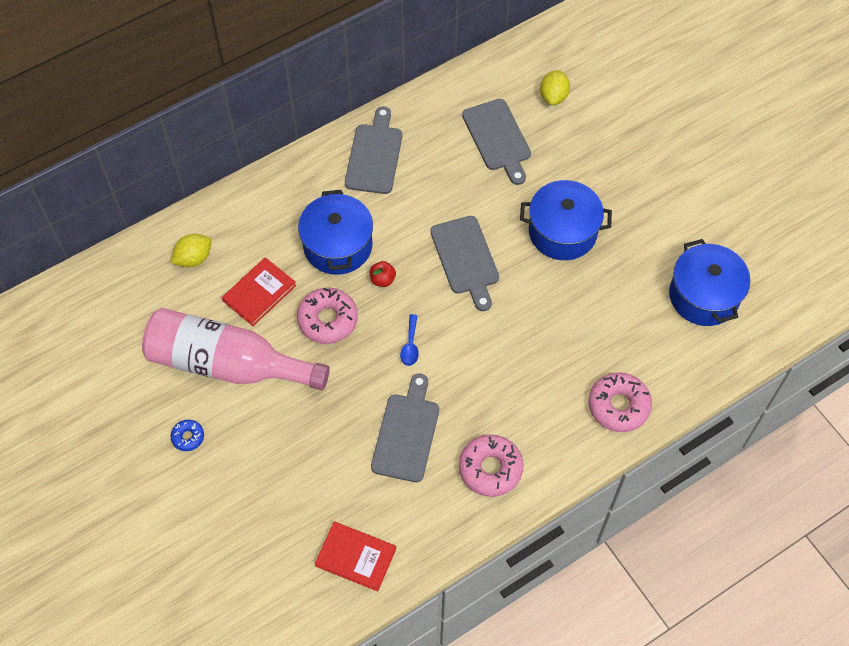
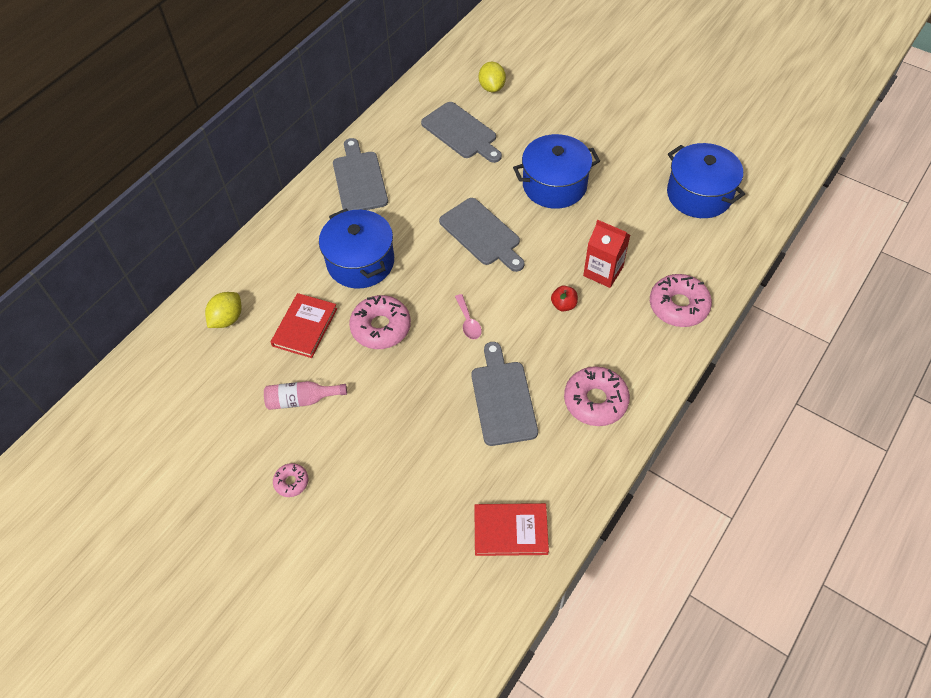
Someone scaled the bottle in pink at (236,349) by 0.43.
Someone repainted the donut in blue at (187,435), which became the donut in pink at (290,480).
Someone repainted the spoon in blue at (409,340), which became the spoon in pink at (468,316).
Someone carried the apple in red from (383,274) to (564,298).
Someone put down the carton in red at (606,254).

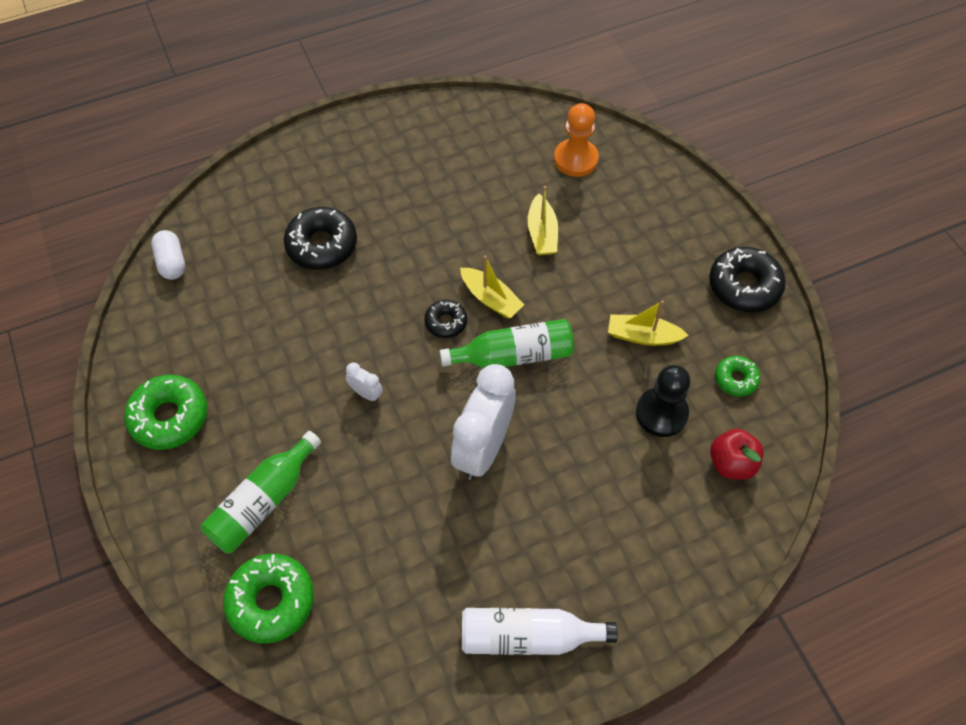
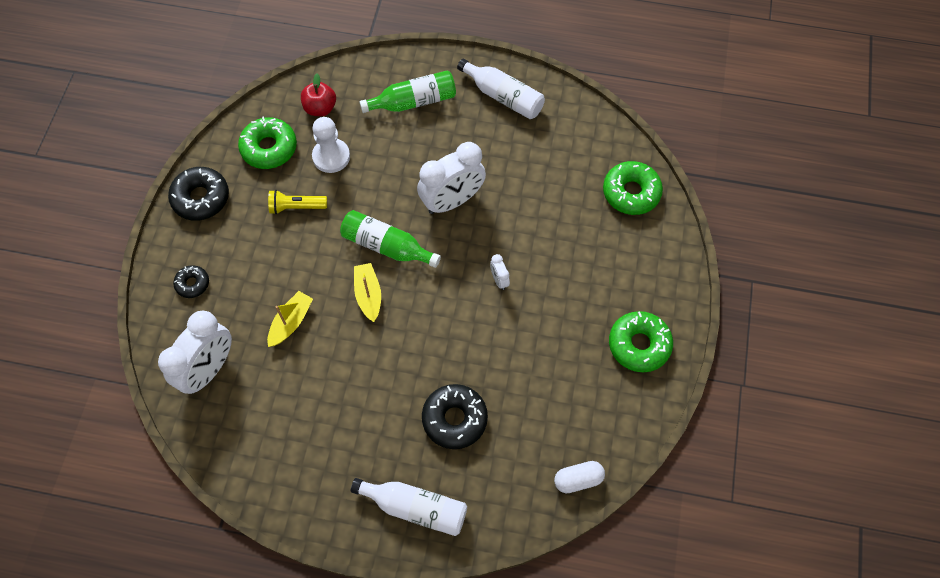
Someone swapped the pawn in orange at (576,140) for the clock in white at (195,352).
Someone carried the donut in black from (445,319) to (191,281).
Someone scaled the donut in green at (738,376) by 1.76.
Someone swapped the boat in yellow at (648,323) for the flashlight in yellow at (297,202).
Someone repainted the pawn in black at (663,401), which became the pawn in white at (331,145).
Someone put down the bottle in white at (409,507).
Someone carried the bottle in green from (261,492) to (408,91).
Someone rotated the capsule in white at (168,255) by 60 degrees clockwise.

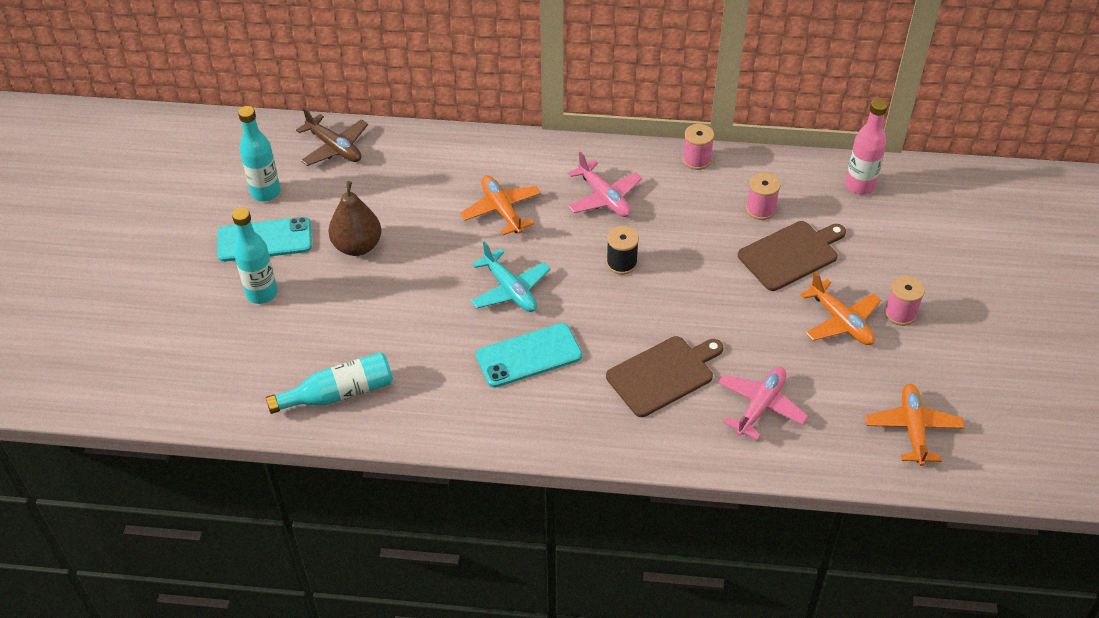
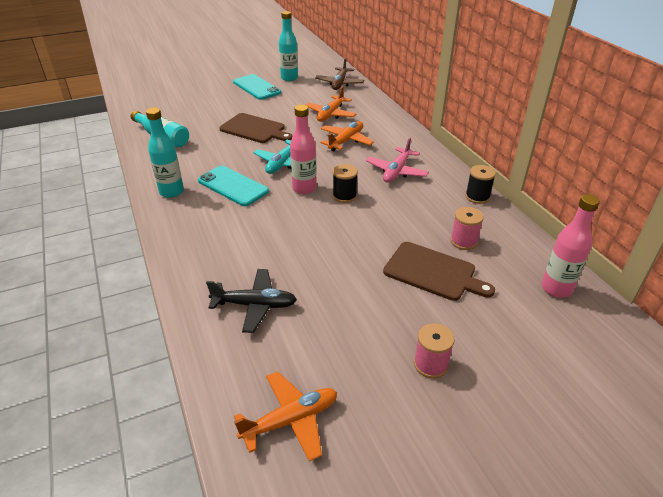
Someone carried the bottle in turquoise from (255,255) to (165,152).
Someone repainted the plane in pink at (763,403), which became the plane in black at (251,301).
Someone carried the cutting board in brown from (664,376) to (256,128).
Someone put down the bottle in pink at (303,149).
Someone carried the plane in orange from (840,308) to (331,104).
Someone repainted the spool in pink at (698,147), which became the spool in black at (480,184).
Someone took away the pear in brown at (354,218).

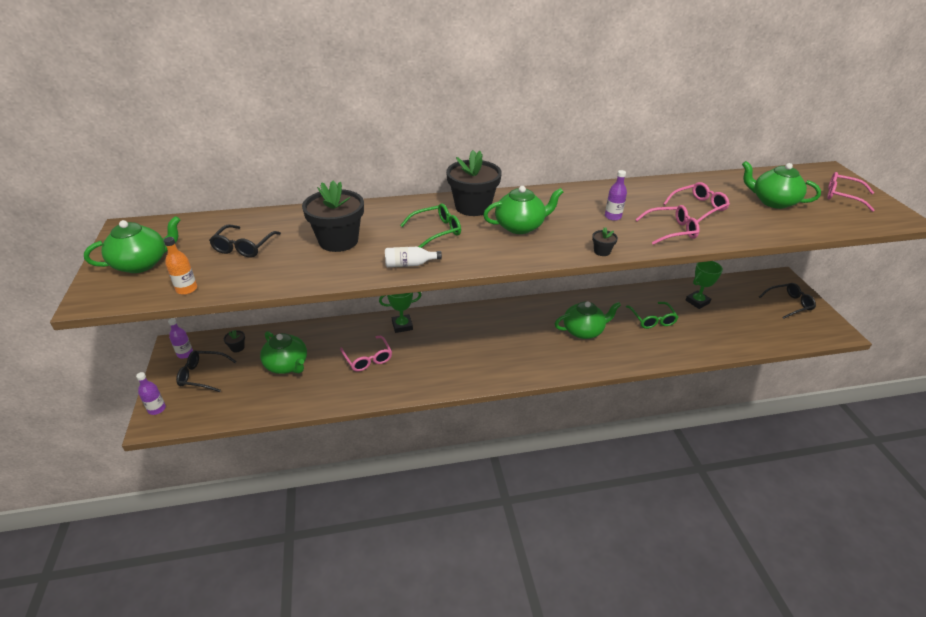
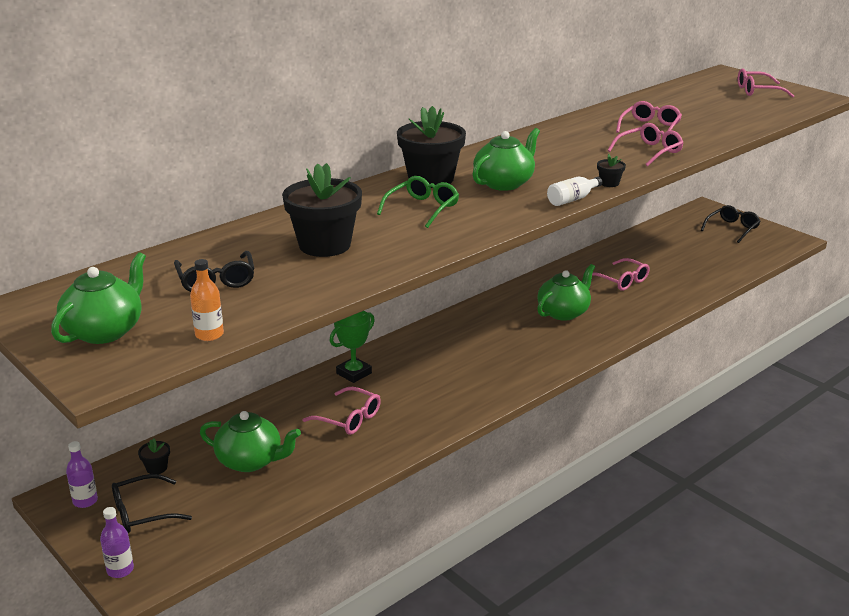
Someone carried the bottle in white from (413,257) to (574,191).
Someone repainted the glasses in green at (652,315), which became the glasses in pink at (621,274).
Someone took away the bottle in purple at (616,195).
Someone took away the trophy in green at (704,285).
Someone took away the teapot in green at (781,185).

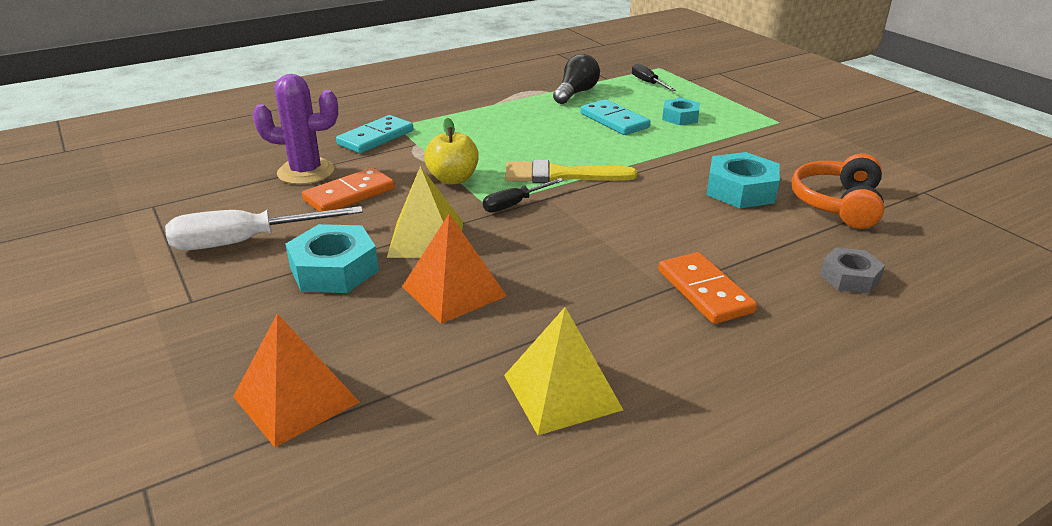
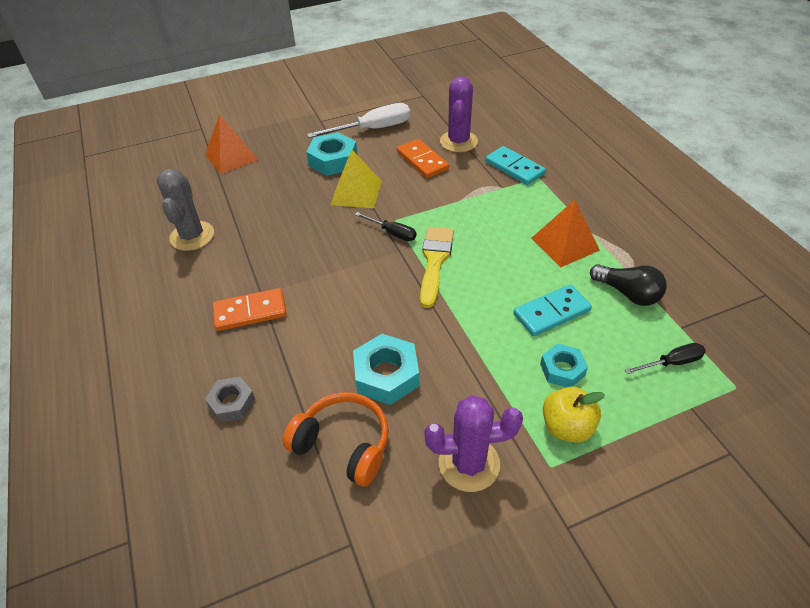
Someone swapped the pyramid in yellow at (563,371) for the cactus in grey at (185,210).
Someone rotated the screwdriver in white at (264,228) by 75 degrees clockwise.
Someone rotated the screwdriver in black at (523,195) by 150 degrees clockwise.
Someone put down the cactus in purple at (473,443).
Someone carried the pyramid in orange from (454,269) to (565,234).
Someone carried the apple in yellow from (451,151) to (574,415).

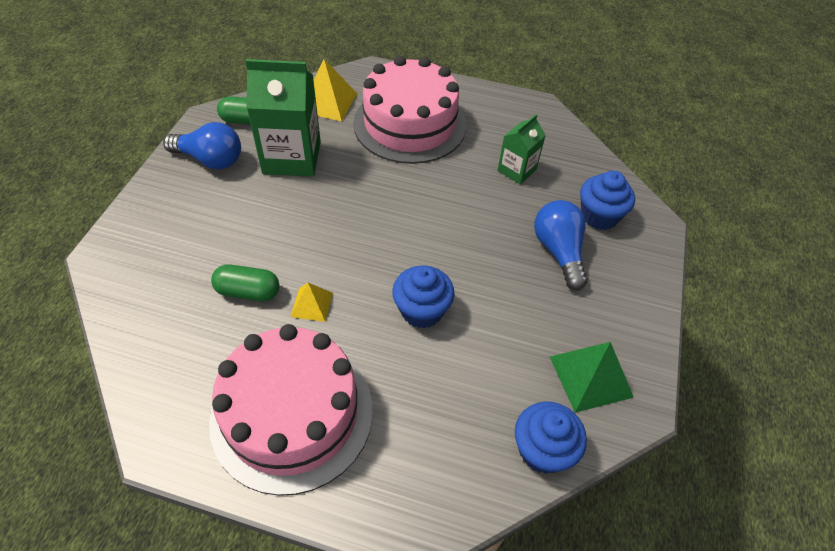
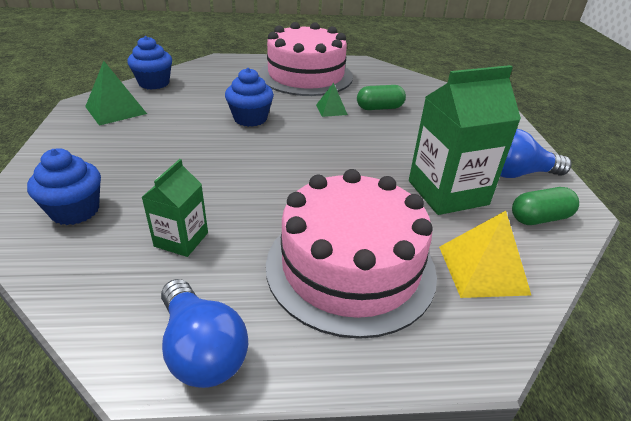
Someone carried the light bulb in blue from (561,245) to (204,333).
Someone repainted the pyramid in yellow at (312,302), which became the pyramid in green at (332,100).

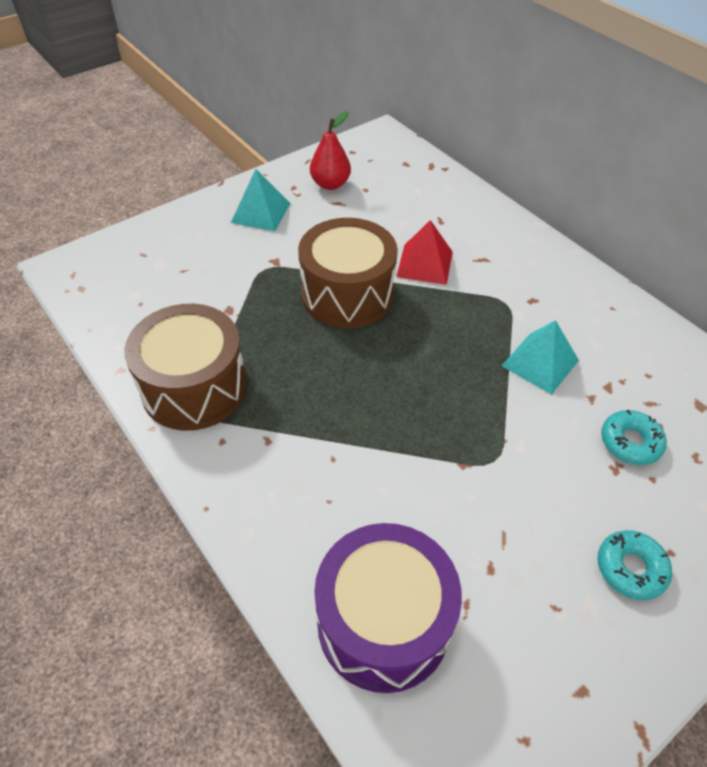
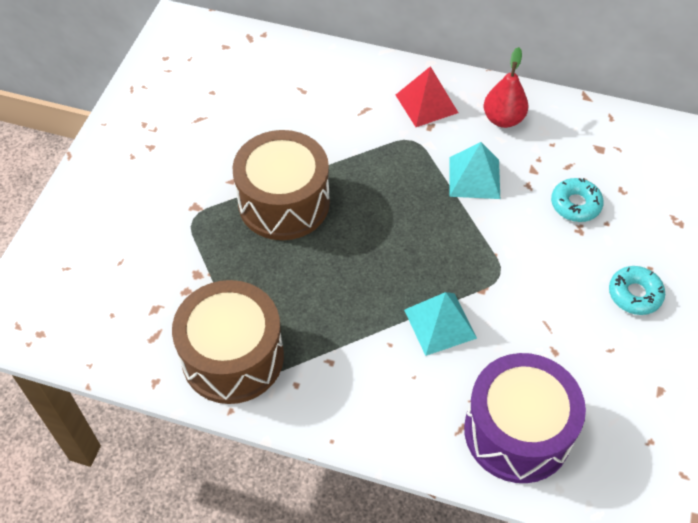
Someone carried the pyramid in red from (424,252) to (427,96).
Someone carried the pyramid in turquoise from (260,200) to (440,324).
Someone carried the pear in red from (330,150) to (506,87).

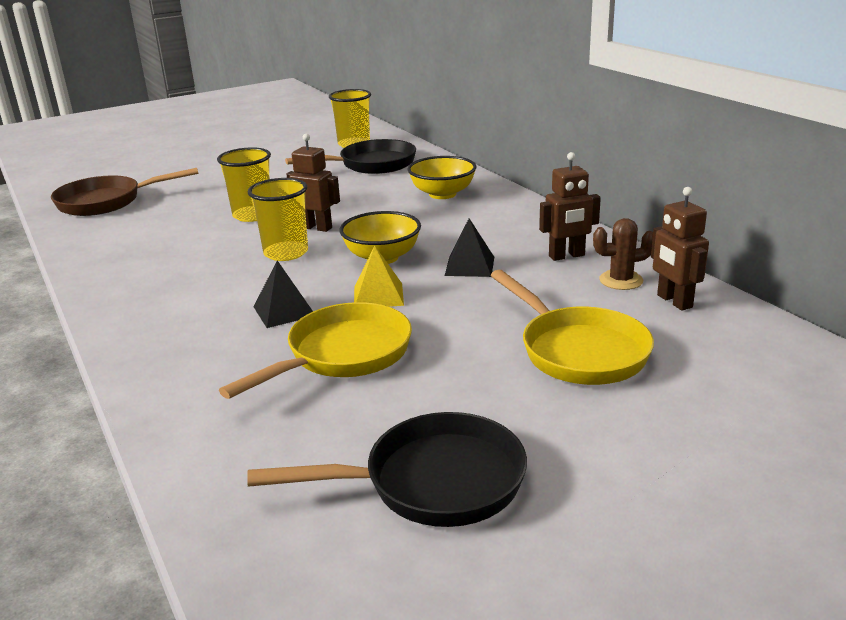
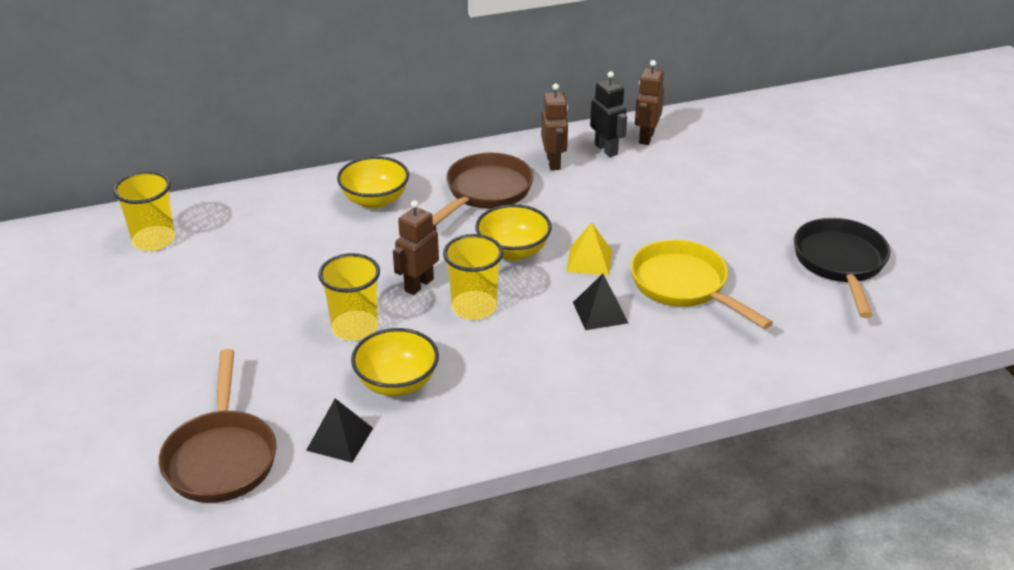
Someone carried the pyramid in black from (469,247) to (339,431).
Someone put down the bowl in yellow at (395,362).
Someone put down the pan in brown at (483,188).
Someone swapped the cactus in brown at (623,254) for the robot in black at (608,114).
Someone rotated the robot in brown at (680,249) by 120 degrees clockwise.
Someone took away the pan in black at (350,156).
Someone took away the pan in yellow at (572,327).

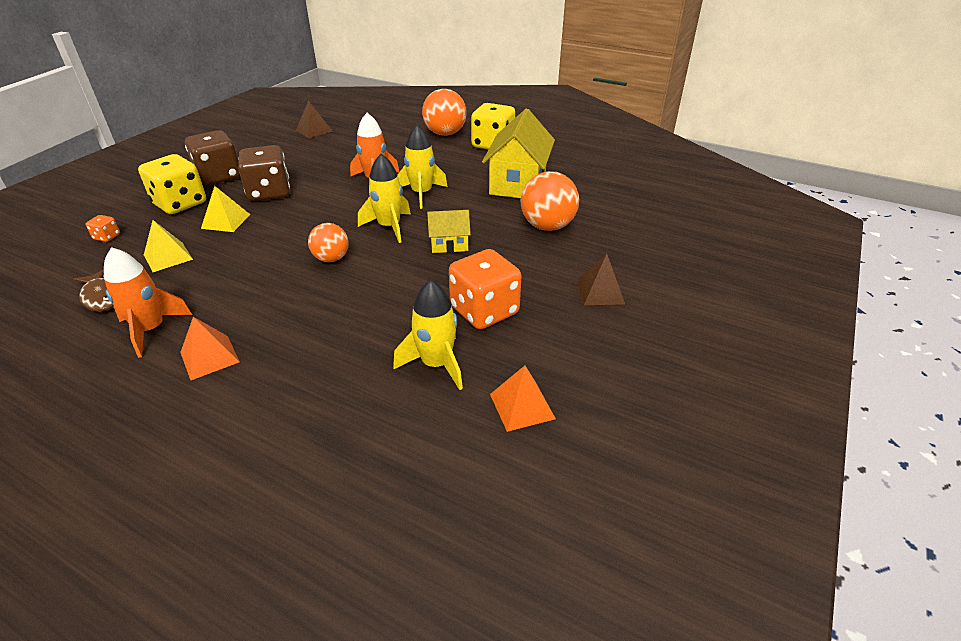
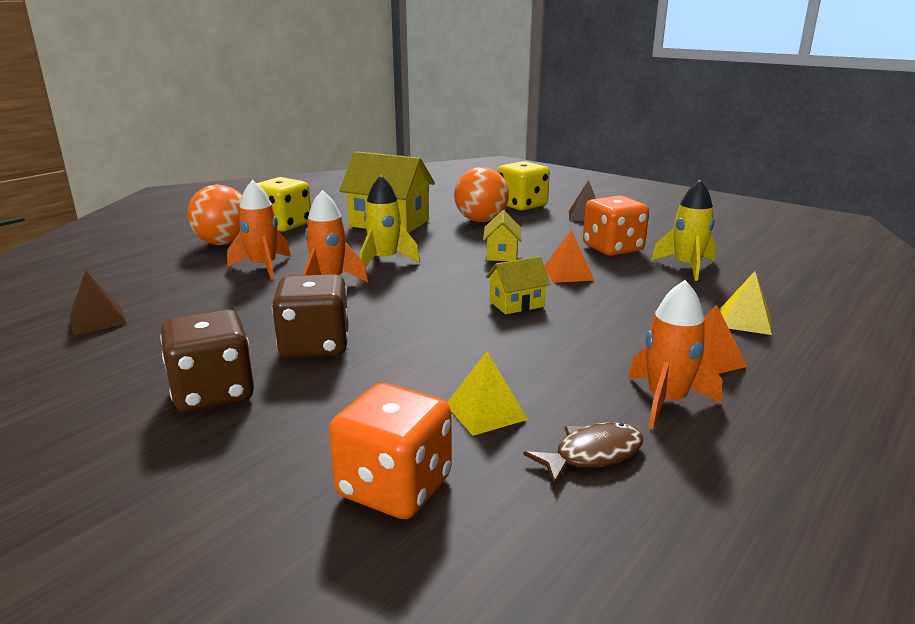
Someone put down the rocket in orange at (259,230).
Someone scaled the dice in orange at (102,228) by 2.34.
Someone swapped the ball in orange at (328,242) for the house in yellow at (518,285).
Someone carried the dice in yellow from (172,184) to (523,186).
Someone carried the pyramid in orange from (523,398) to (570,256).
Someone carried the pyramid in yellow from (225,209) to (746,303).
Someone took away the rocket in yellow at (384,198).

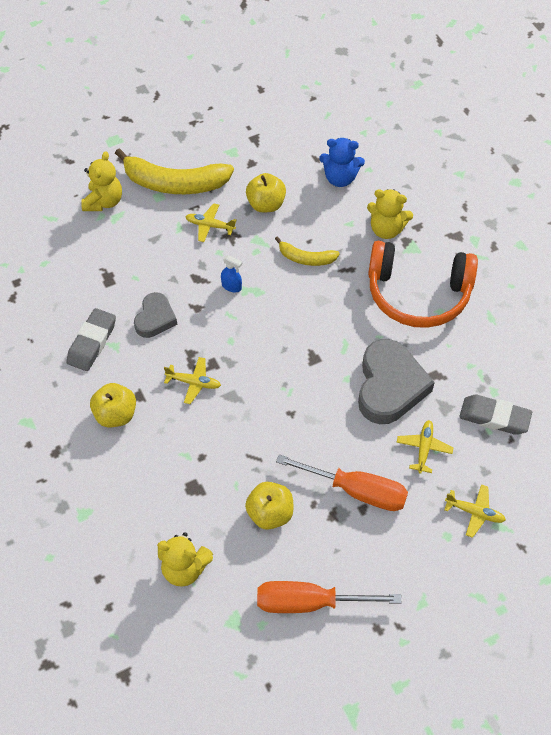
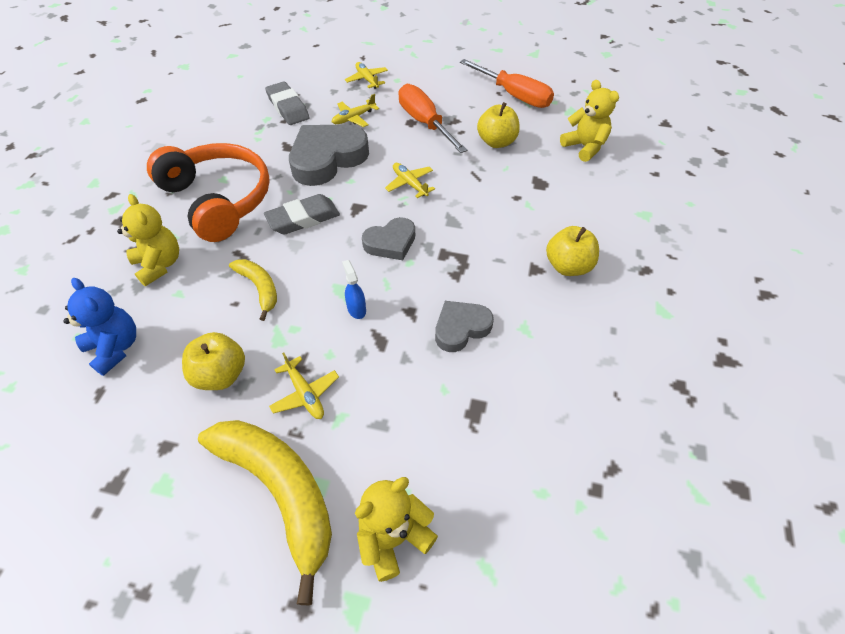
Someone carried the eraser in grey from (91,339) to (302,214).
Someone put down the heart in grey at (388,238).
Someone carried the plane in yellow from (192,380) to (410,180).

